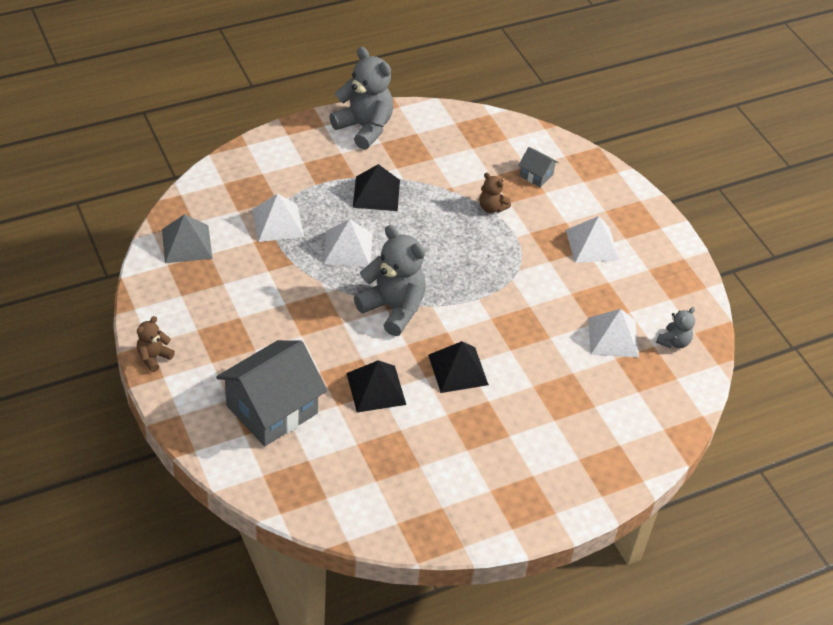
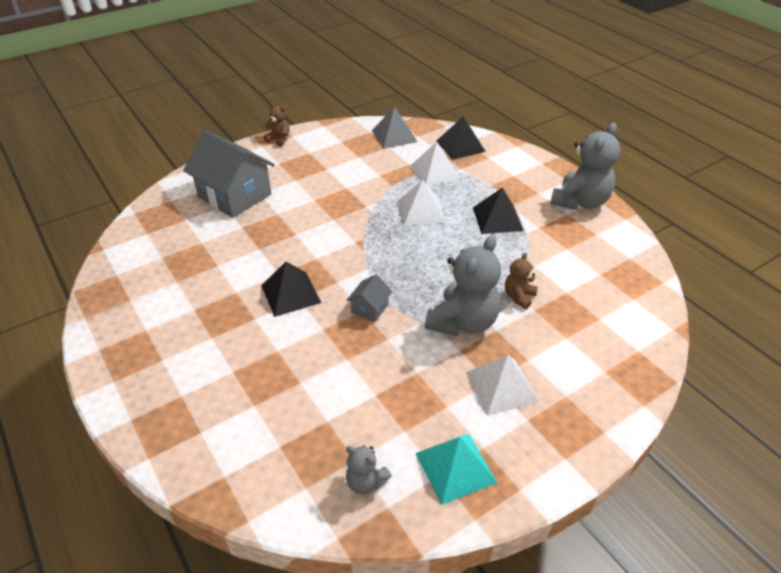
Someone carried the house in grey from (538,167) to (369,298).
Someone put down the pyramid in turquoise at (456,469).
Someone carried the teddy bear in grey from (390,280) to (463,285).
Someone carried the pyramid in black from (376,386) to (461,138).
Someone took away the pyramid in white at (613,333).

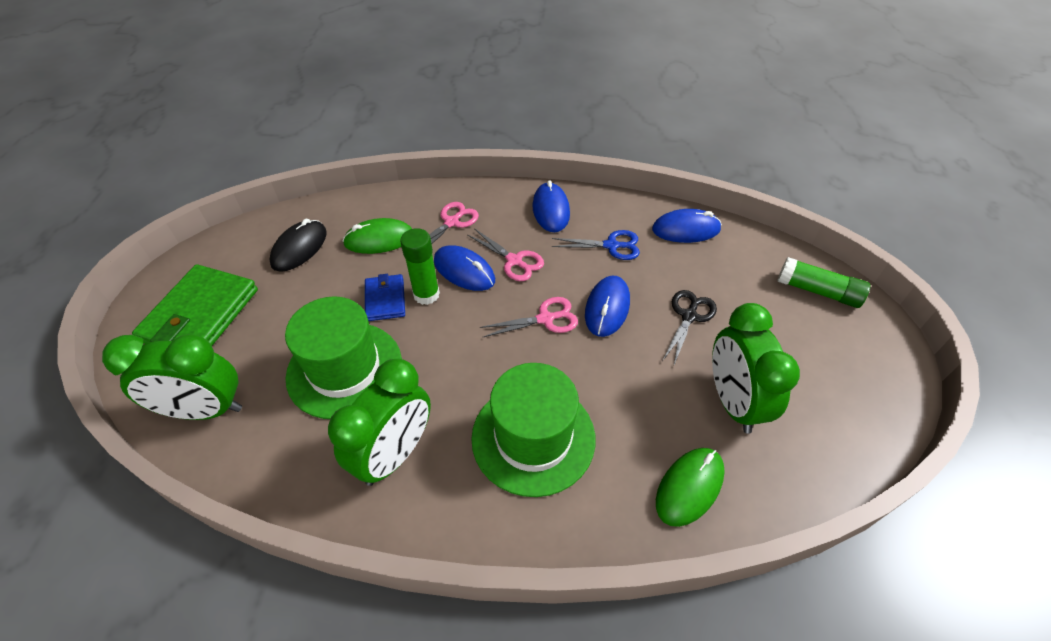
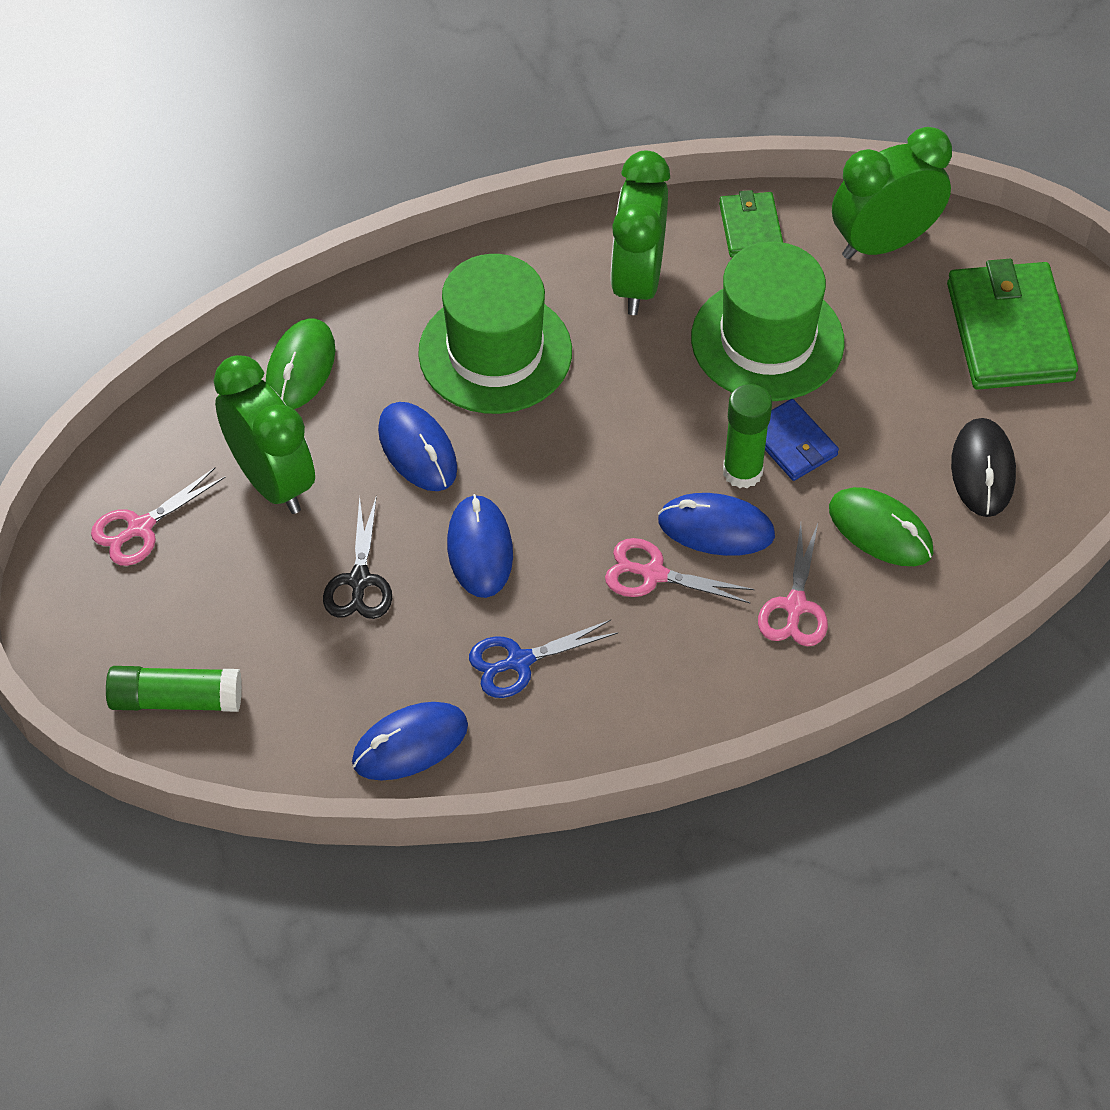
Someone carried the scissors in pink from (529,317) to (158,516).
Someone carried the mouse in blue from (551,206) to (417,446).
Someone put down the wallet in green at (751,223).
Someone rotated the mouse in green at (377,236) by 75 degrees clockwise.

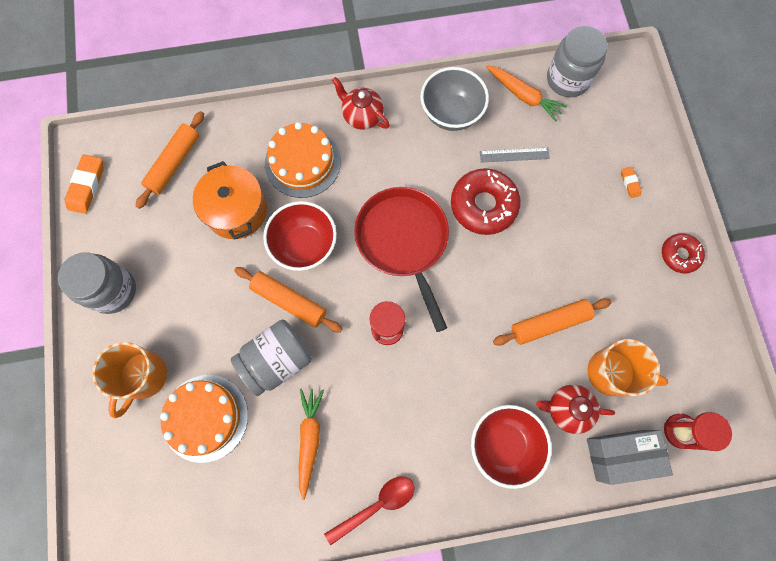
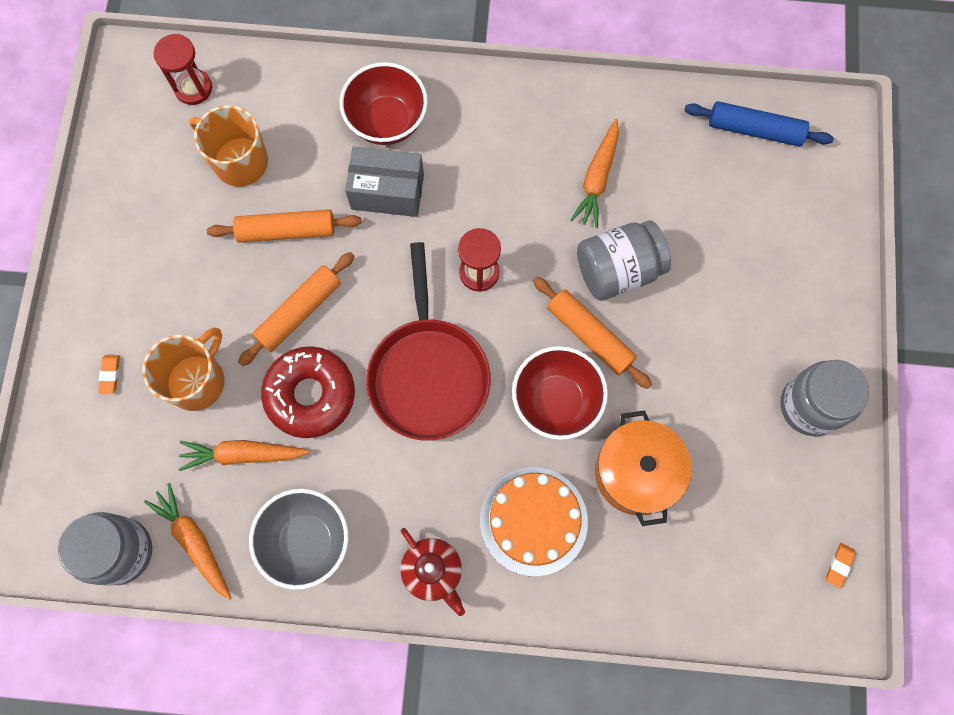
Someone carried the mug in orange from (129,380) to (183,369).
Someone swapped the ruler in grey at (515,155) for the carrot in orange at (244,455).
Someone carried the rolling pin in orange from (170,160) to (296,309).
Someone carried the box in grey from (630,457) to (384,182).
Someone put down the rolling pin in blue at (759,124).
Someone scaled the eraser in orange at (84,184) by 0.53.
Someone took away the cake in orange at (204,419).
Someone took away the spoon in red at (369,511).
Someone took away the teapot in red at (575,409).
Someone took away the donut in red at (683,253).

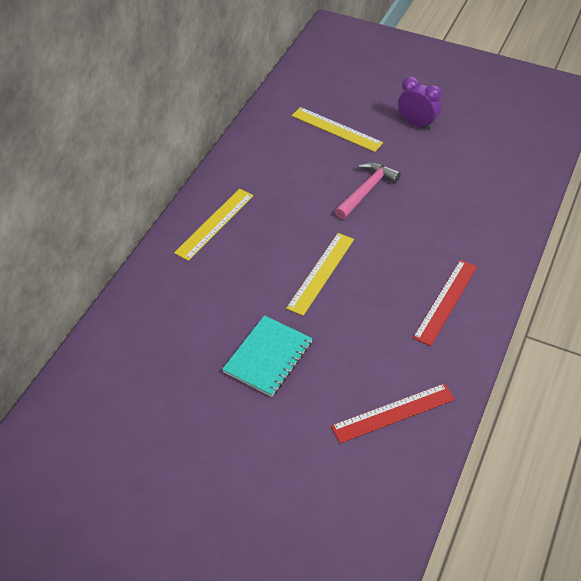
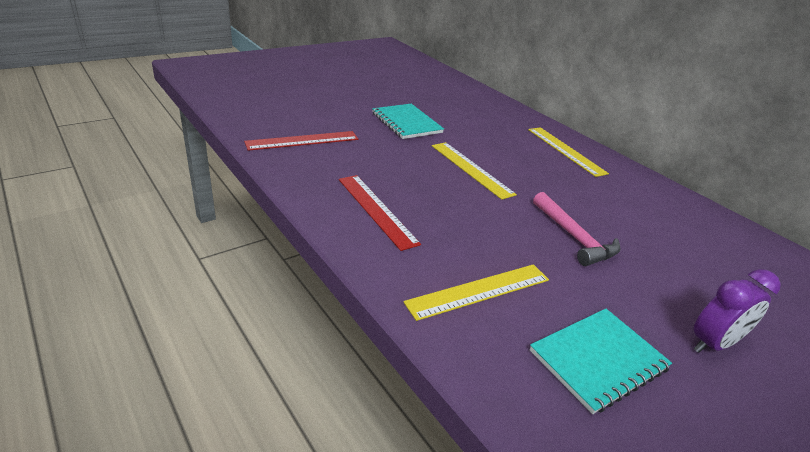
Someone rotated the ruler in red at (393,413) by 60 degrees clockwise.
Someone carried the ruler in yellow from (337,129) to (476,292).
Someone put down the notebook in turquoise at (601,361).

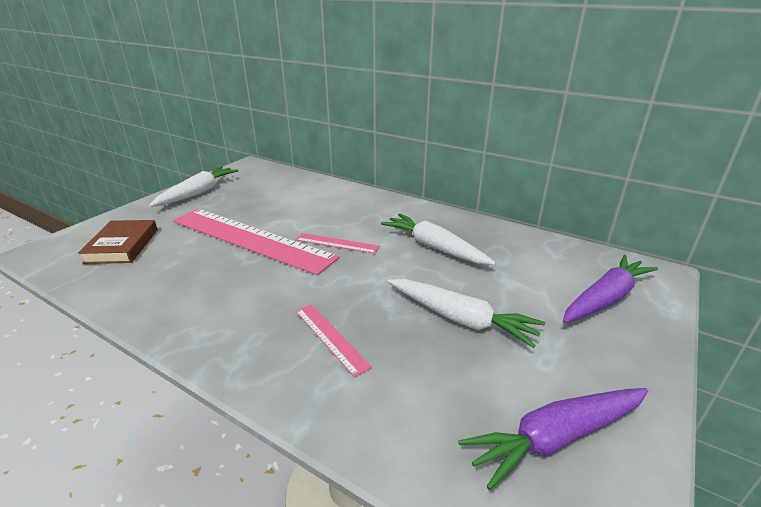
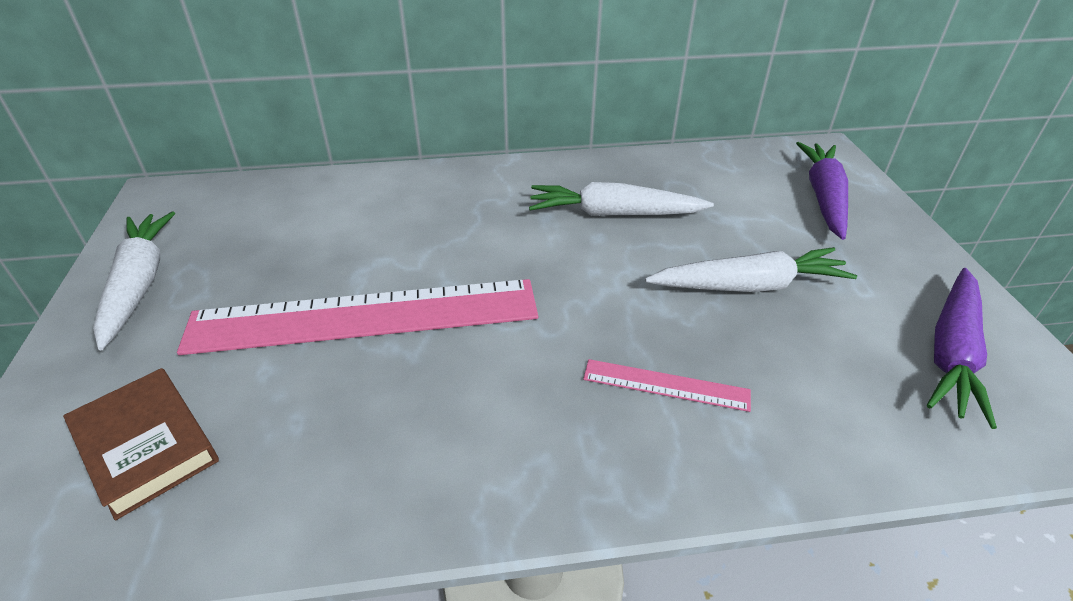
Someone took away the ruler in pink at (338,243).

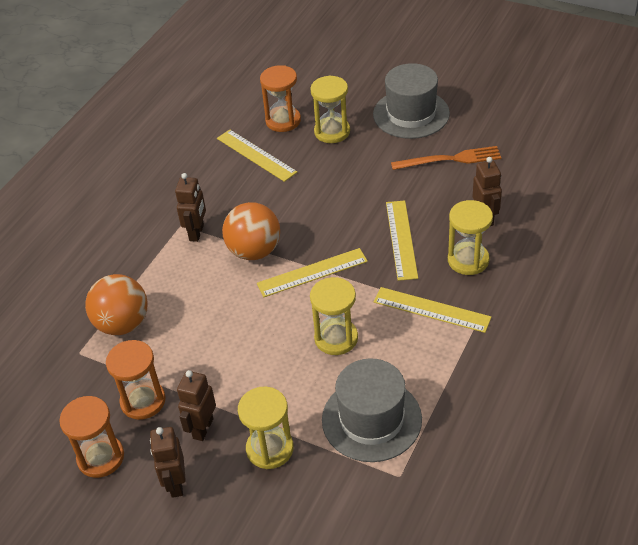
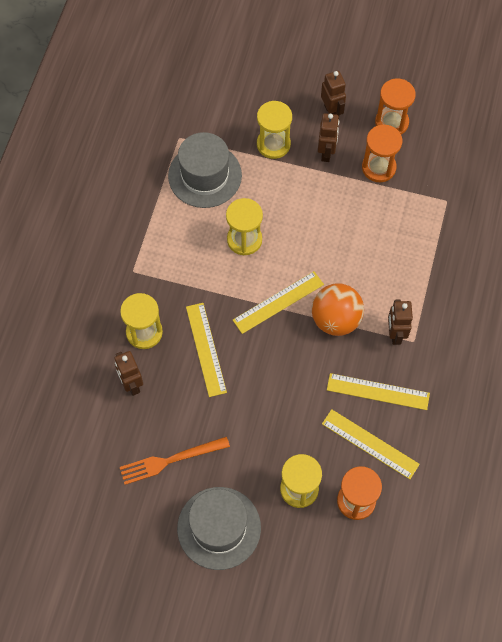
Someone carried the ruler in yellow from (433,310) to (378,391).
Someone took away the ball in orange at (116,304).

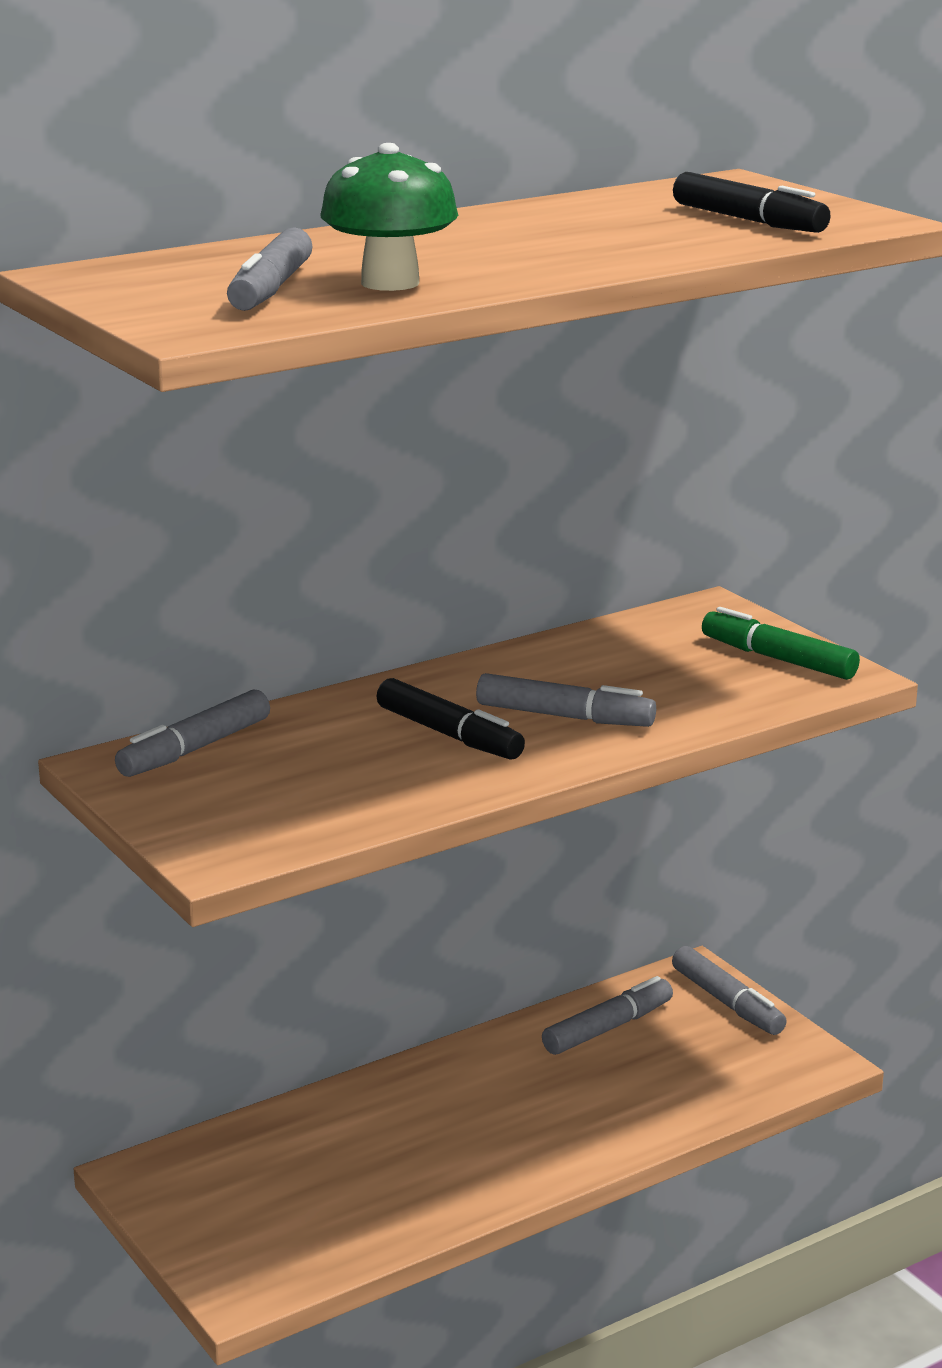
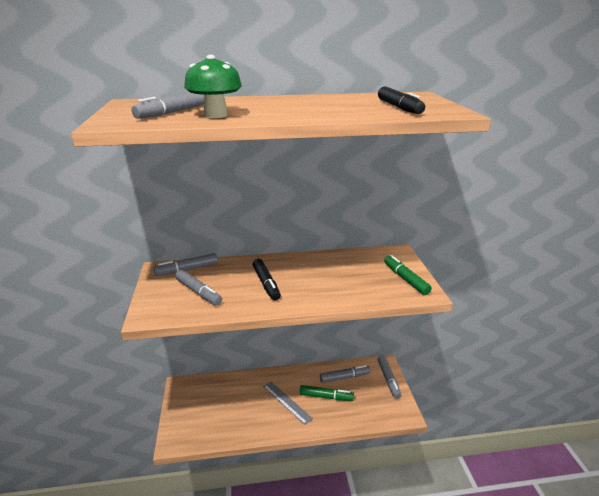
Someone carried the marker in grey from (566,700) to (198,287).
Someone put down the ruler in grey at (288,403).
Someone put down the marker in green at (326,393).

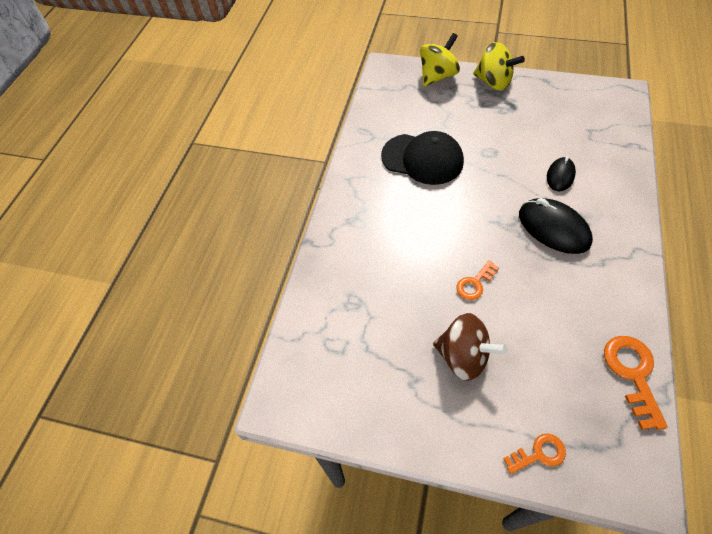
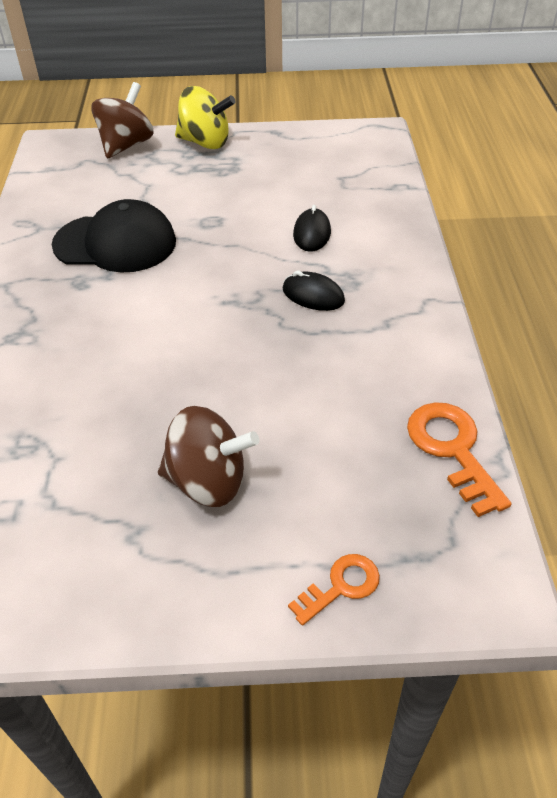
Someone repainted the spinning top in yellow at (440,59), which became the spinning top in brown at (122,120).
Someone scaled the mouse in black at (556,226) by 0.59.
Someone took away the key in orange at (477,280).

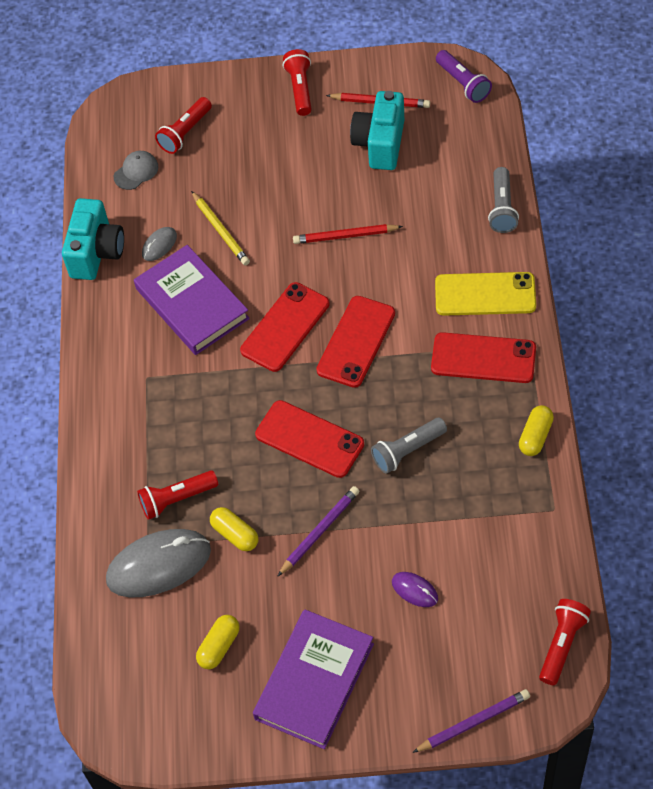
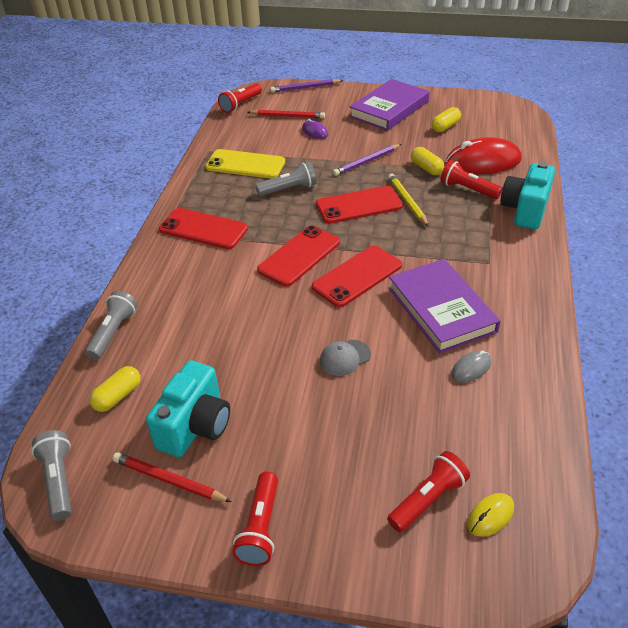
Someone repainted the flashlight in purple at (464,76), which became the flashlight in grey at (51,475).
Someone carried the capsule in yellow from (536,430) to (114,389).
Someone carried the phone in yellow from (485,294) to (245,164).
Someone carried the pencil in red from (348,234) to (286,114).
Someone rotated the phone in red at (309,439) by 60 degrees counterclockwise.
Someone carried the cap in grey from (135,170) to (345,358).
Someone carried the pencil in yellow from (220,228) to (408,200).
Someone rotated the flashlight in red at (177,495) by 135 degrees counterclockwise.
Someone repainted the mouse in grey at (158,563), which became the mouse in red at (483,155).
Someone put down the mouse in yellow at (490,515).
Someone carried the camera in turquoise from (93,239) to (527,195).

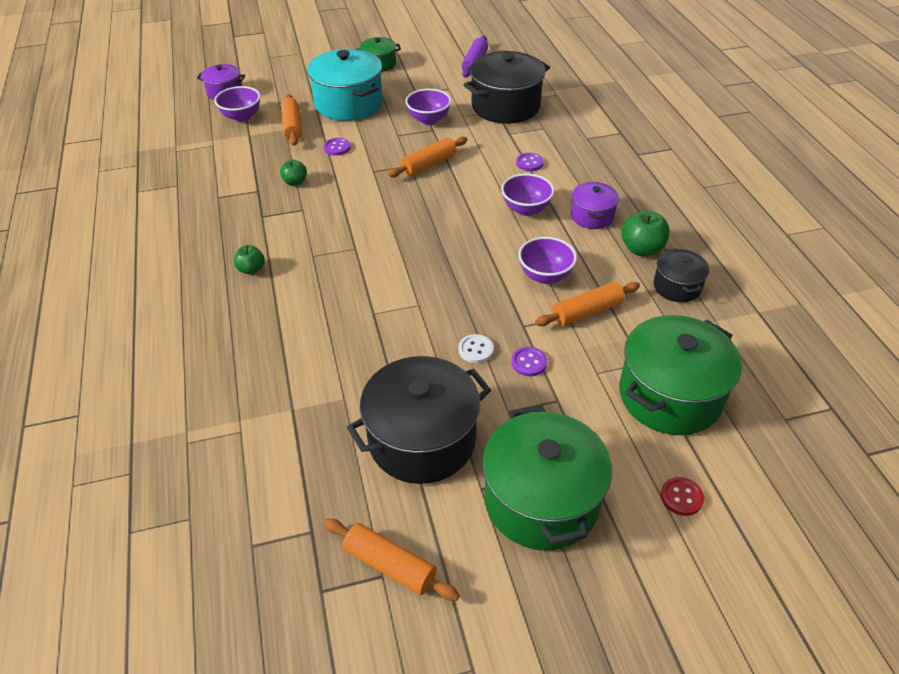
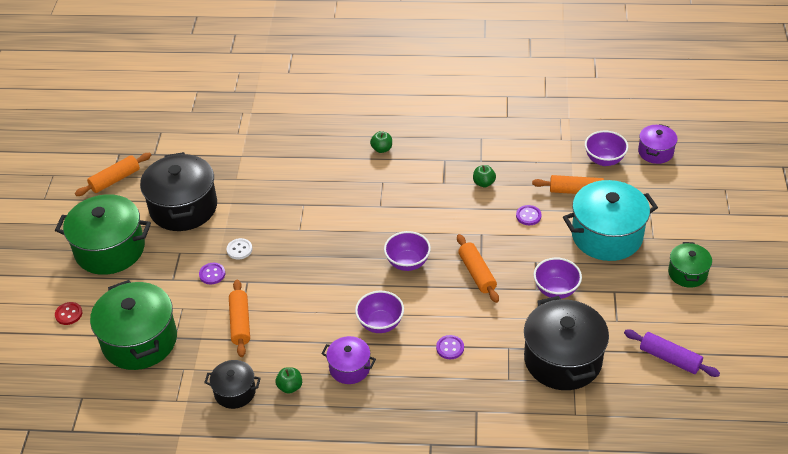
Someone scaled the apple in green at (645,233) by 0.63.
Someone carried the bowl in purple from (547,260) to (407,251).

